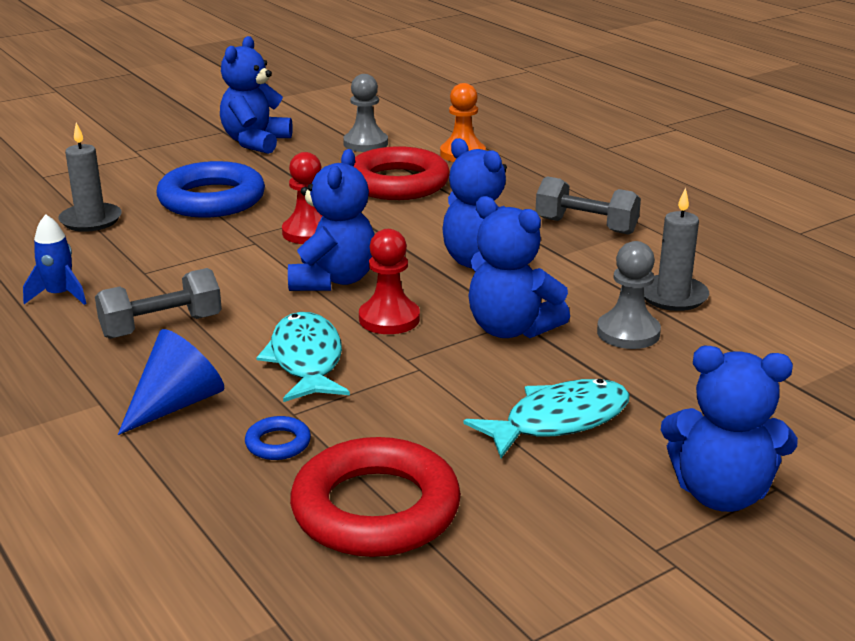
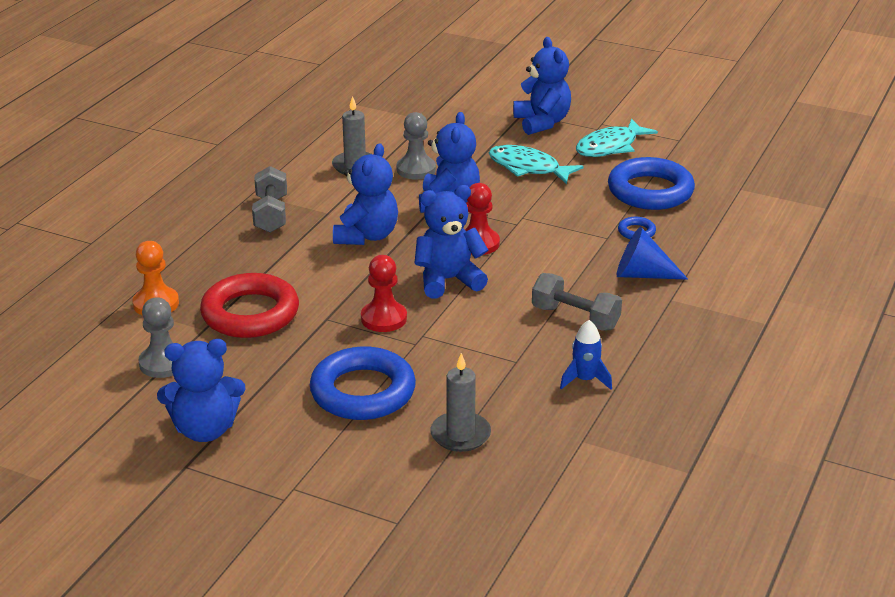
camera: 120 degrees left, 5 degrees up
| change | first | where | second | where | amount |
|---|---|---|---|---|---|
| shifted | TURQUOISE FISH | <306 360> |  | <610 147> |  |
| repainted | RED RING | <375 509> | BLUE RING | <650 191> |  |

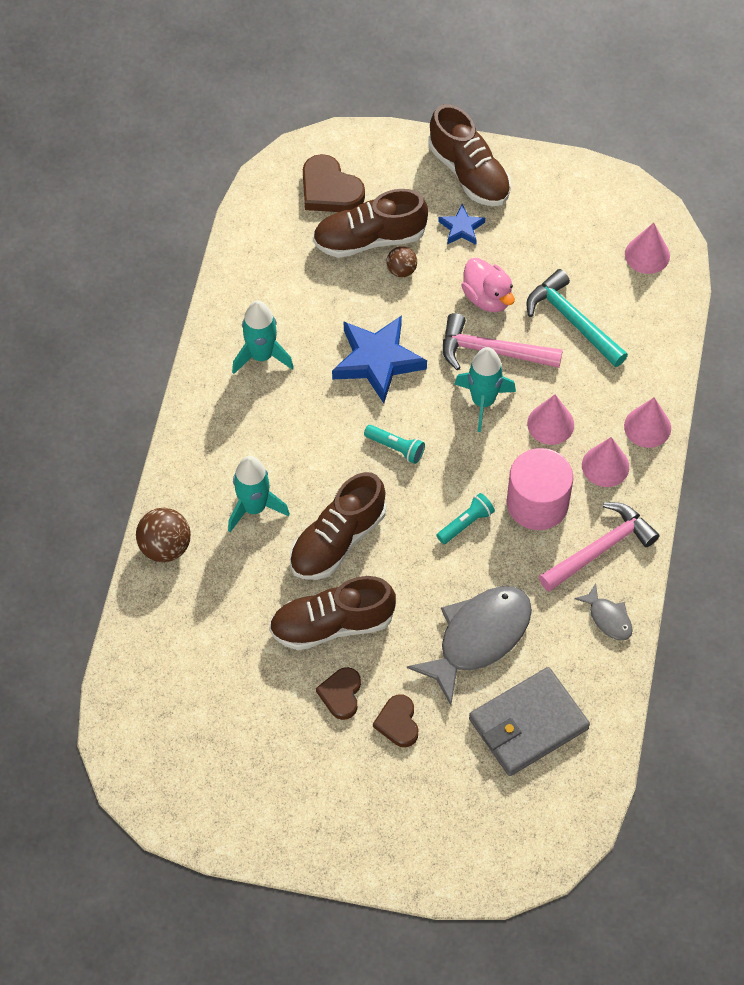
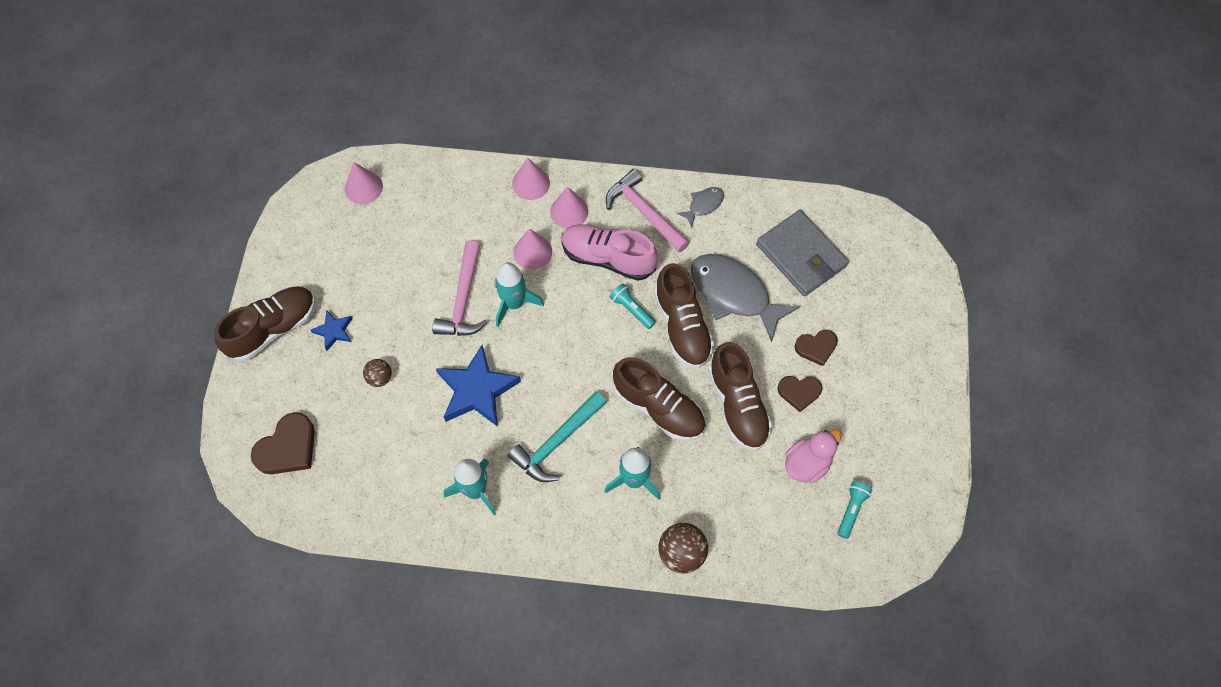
camera: 95 degrees left, 5 degrees up
| change | first | where | second | where | amount |
|---|---|---|---|---|---|
| shifted | BROWN SHOE | <369 239> |  | <682 326> |  |
| shifted | TURQUOISE FLASHLIGHT | <395 448> |  | <851 510> |  |
| shifted | PINK DUCK | <487 298> |  | <807 464> |  |
| shifted | TURQUOISE HAMMER | <572 320> |  | <556 442> |  |
| swapped | PINK CYLINDER | <537 503> | PINK SHOE | <608 258> |  |

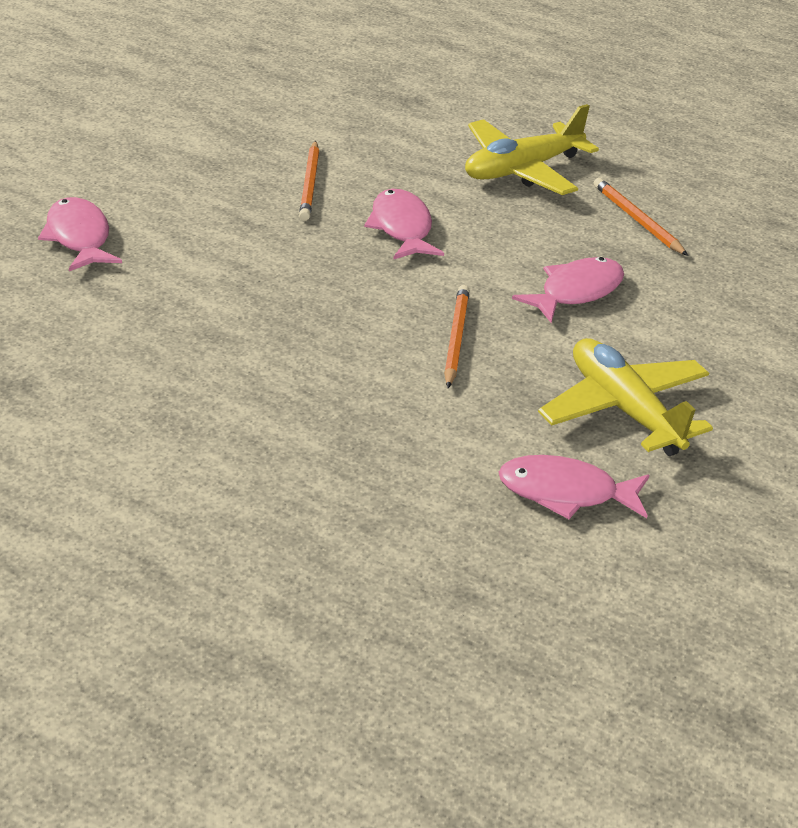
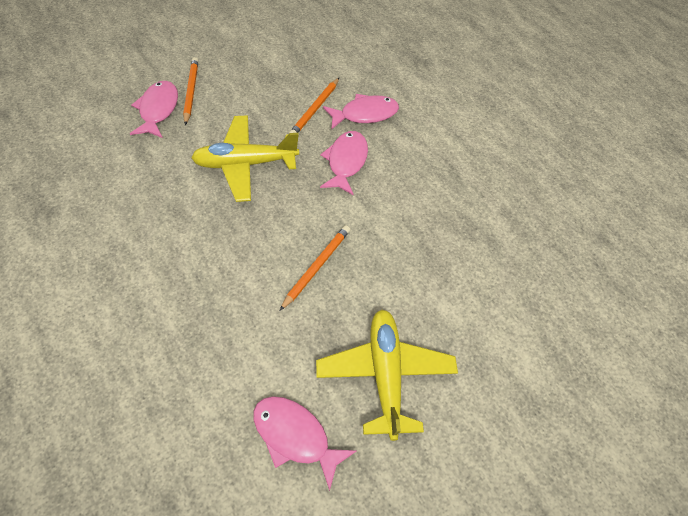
camera: 25 degrees right, 20 degrees up
| change | first | where | second | where | amount |
|---|---|---|---|---|---|
| shifted | YELLOW PLANE | <522 170> |  | <245 164> |  |
| shifted | PINK FISH | <576 292> |  | <365 114> |  |
| shifted | ORANGE PENCIL | <637 220> |  | <191 92> |  |

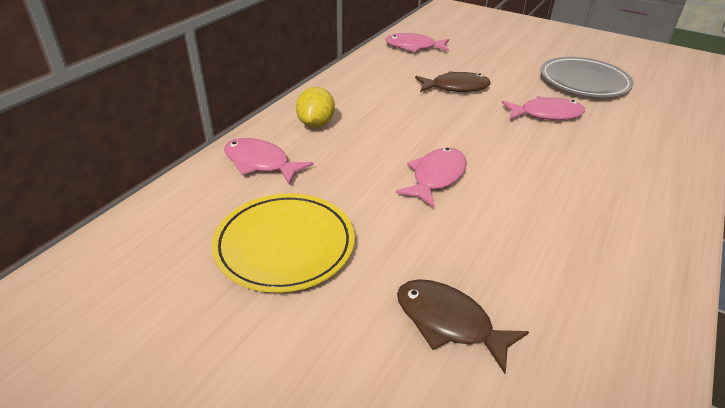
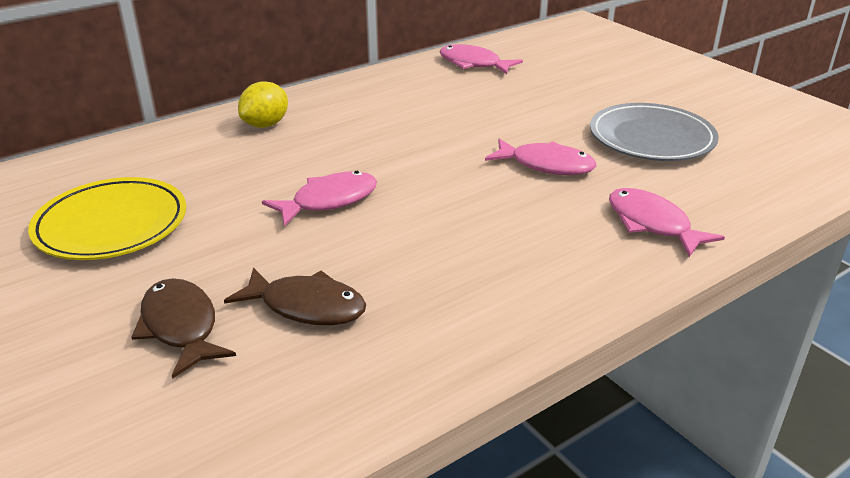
camera: 25 degrees right, 5 degrees down
| change | first | where | second | where | amount |
|---|---|---|---|---|---|
| shifted | PINK FISH | <260 163> |  | <652 224> |  |
| shifted | BROWN FISH | <455 87> |  | <306 306> |  |

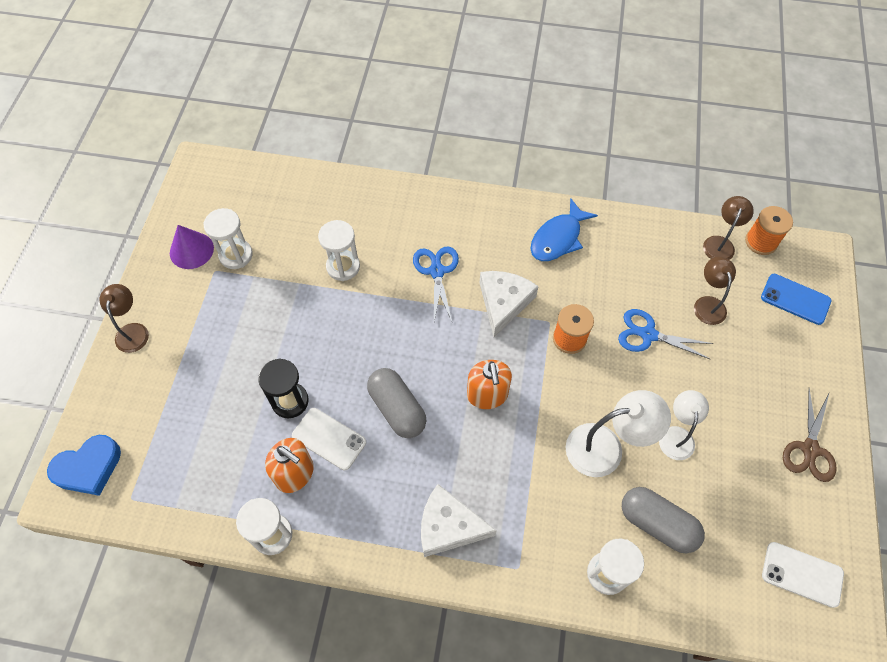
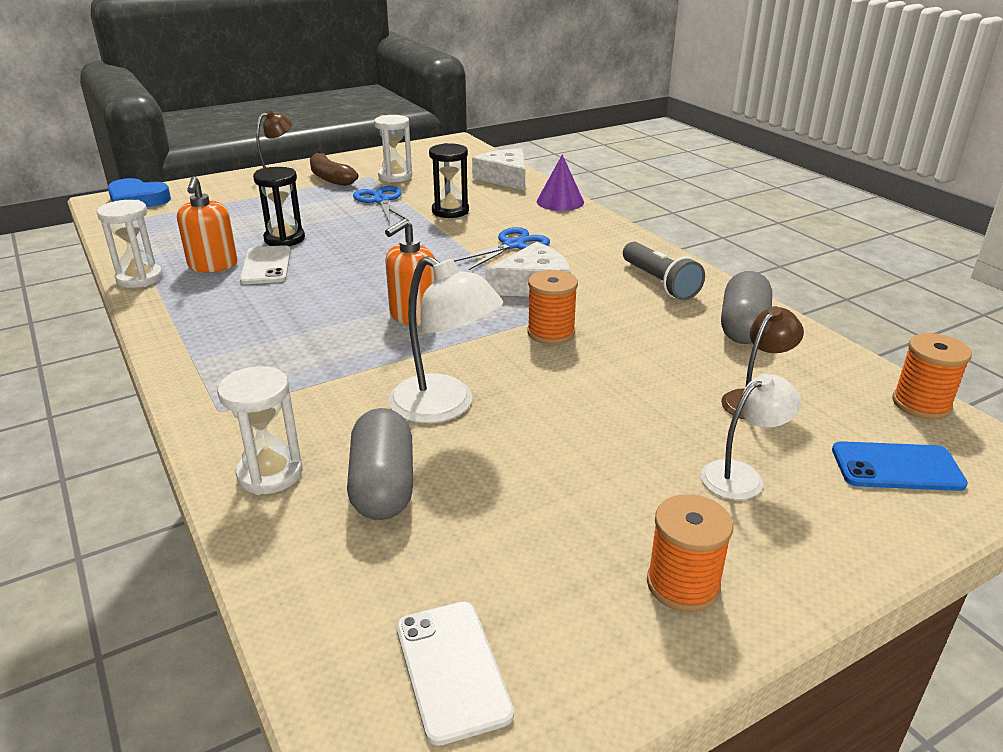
camera: 50 degrees right, 30 degrees down
| change | first | where | second | where | amount |
|---|---|---|---|---|---|
| gone | BROWN LAMP | <720 243> |  |  |  |
| new |  |  | BROWN BANANA | <330 178> |  |
| shifted | PURPLE CONE | <191 250> |  | <560 201> |  |
| shifted | GREY CAPSULE | <397 409> |  | <743 327> |  |
| shifted | WHITE CHEESE | <449 526> |  | <505 178> |  |
| shifted | BLUE SCISSORS | <648 335> |  | <381 200> |  |
| shifted | WHITE LAMP | <676 435> |  | <741 475> |  |
| swapped | BLUE FISH | <558 238> | GREY FLASHLIGHT | <659 283> |  |
| swapped | BROWN SCISSORS | <810 449> | ORANGE SPOOL | <683 585> |  |
| repainted | WHITE HOURGLASS | <343 267> | BLACK HOURGLASS | <450 211> |  |
| rotated | BLUE PHONE | <795 299> |  | <897 467> | 75 degrees counterclockwise |

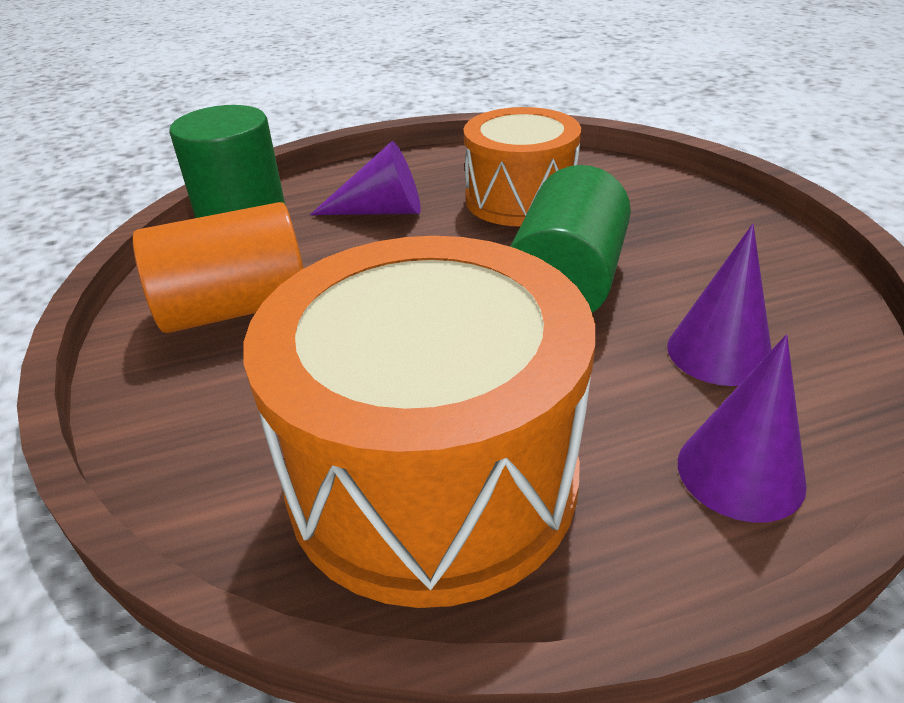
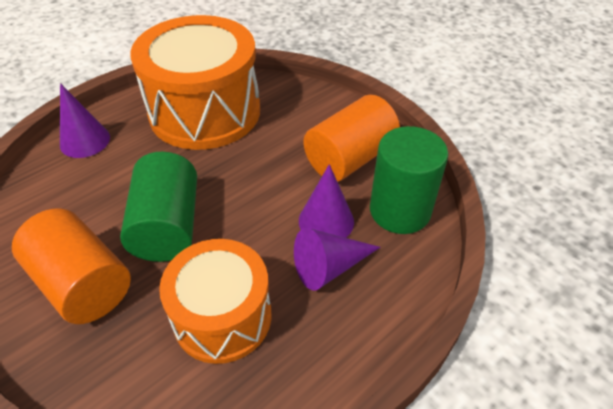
camera: 155 degrees right, 10 degrees up
| change | first | where | second | where | amount |
|---|---|---|---|---|---|
| new |  |  | ORANGE CYLINDER | <83 283> |  |
| shifted | PURPLE CONE | <719 352> |  | <326 221> |  |

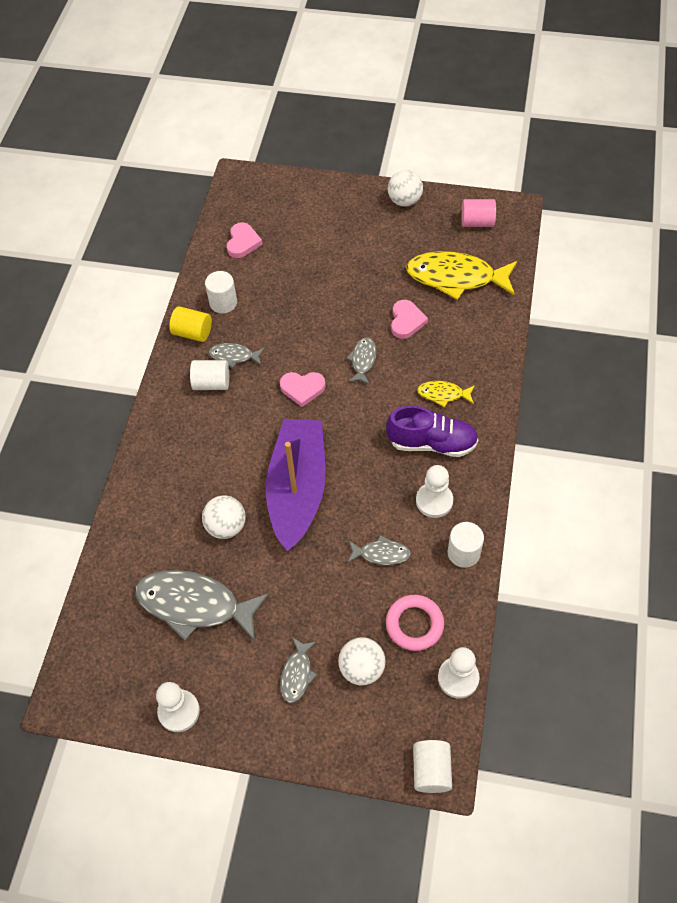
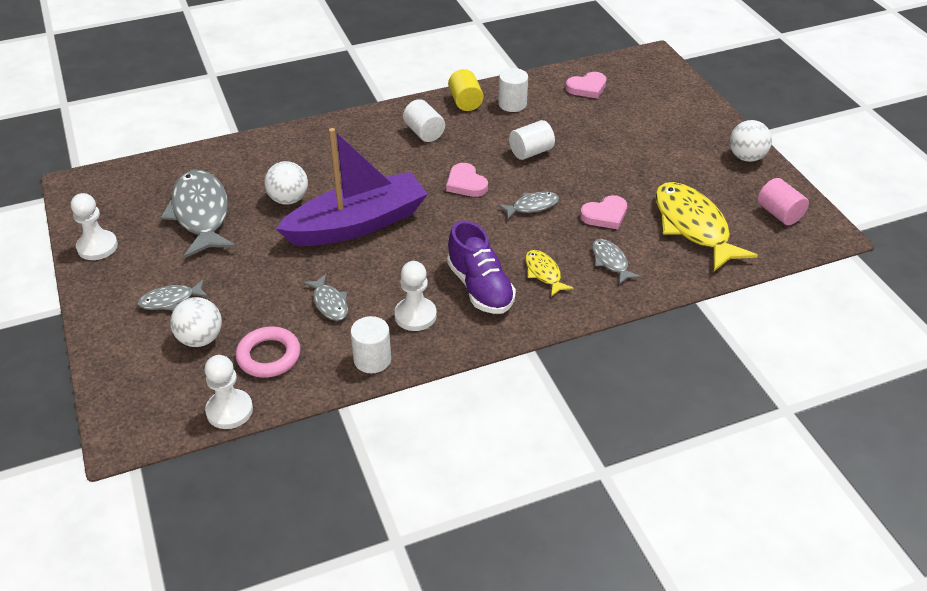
camera: 55 degrees right, 15 degrees down
| change | first | where | second | where | amount |
|---|---|---|---|---|---|
| shifted | GREY FISH | <234 356> |  | <610 262> |  |
| shifted | WHITE CYLINDER | <431 770> |  | <531 152> |  |

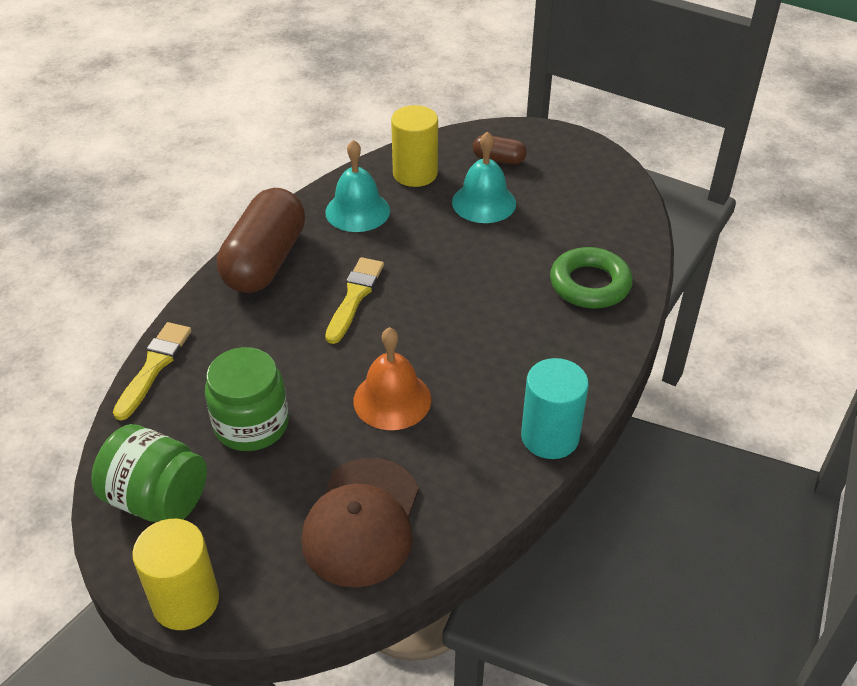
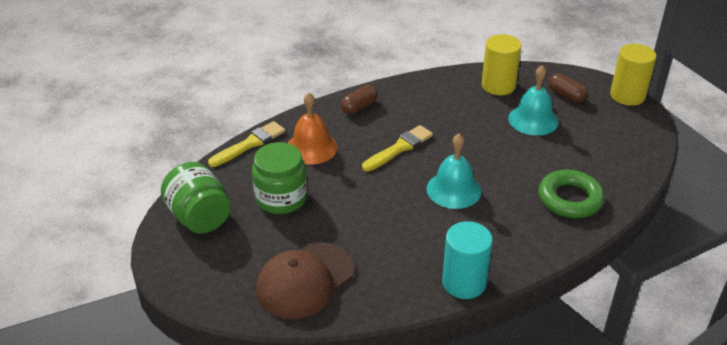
camera: 30 degrees right, 5 degrees down
| change | first | where | second | where | amount |
|---|---|---|---|---|---|
| shifted | YELLOW CYLINDER | <186 601> |  | <627 96> |  |
| shifted | TURQUOISE BELL | <357 211> |  | <453 190> |  |
| shifted | ORANGE BELL | <392 400> |  | <311 147> |  |
| scaled | BROWN CAPSULE | <265 261> |  | <359 107> | x0.47 |

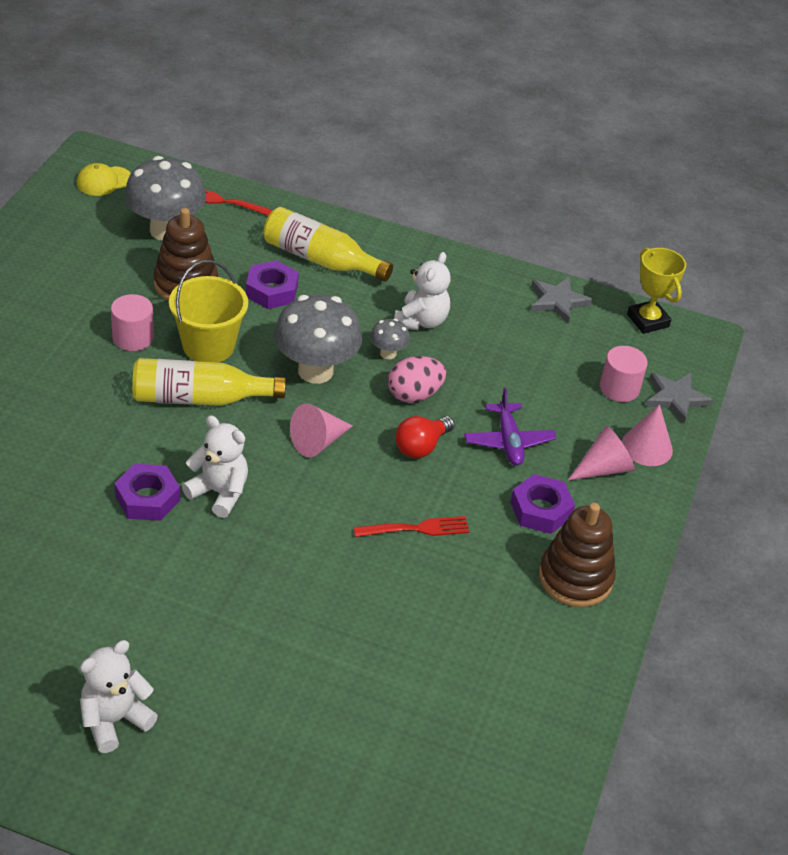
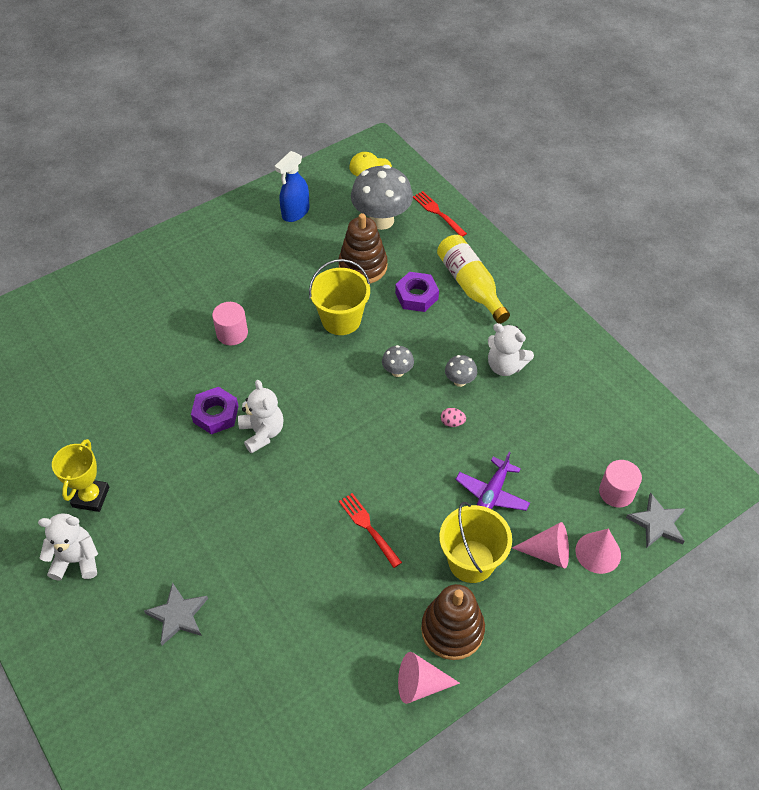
camera: 40 degrees right, 10 degrees up
| change | first | where | second | where | amount |
|---|---|---|---|---|---|
| gone | YELLOW BOTTLE | <199 398> |  |  |  |
| gone | RED LIGHT BULB | <421 446> |  |  |  |
| new |  |  | BLUE SPRAY BOTTLE | <295 213> |  |
| shifted | PINK CYLINDER | <133 338> |  | <232 333> |  |
| shifted | PINK CONE | <318 442> |  | <420 684> |  |
| shifted | GREY STAR | <558 301> |  | <178 615> |  |
| shifted | YELLOW TROPHY | <647 320> |  | <91 497> |  |
| swapped | PURPLE NUT | <541 510> | YELLOW BUCKET | <471 561> |  |
| rotated | RED FORK | <415 529> |  | <369 528> | 150 degrees counterclockwise |
| rotated | WHITE TEDDY BEAR | <421 321> |  | <505 366> | 60 degrees clockwise |
| scaled | GREY MUSHROOM | <315 371> |  | <397 371> | x0.47 |
| scaled | PINK EGG | <414 395> |  | <452 422> | x0.52 |

